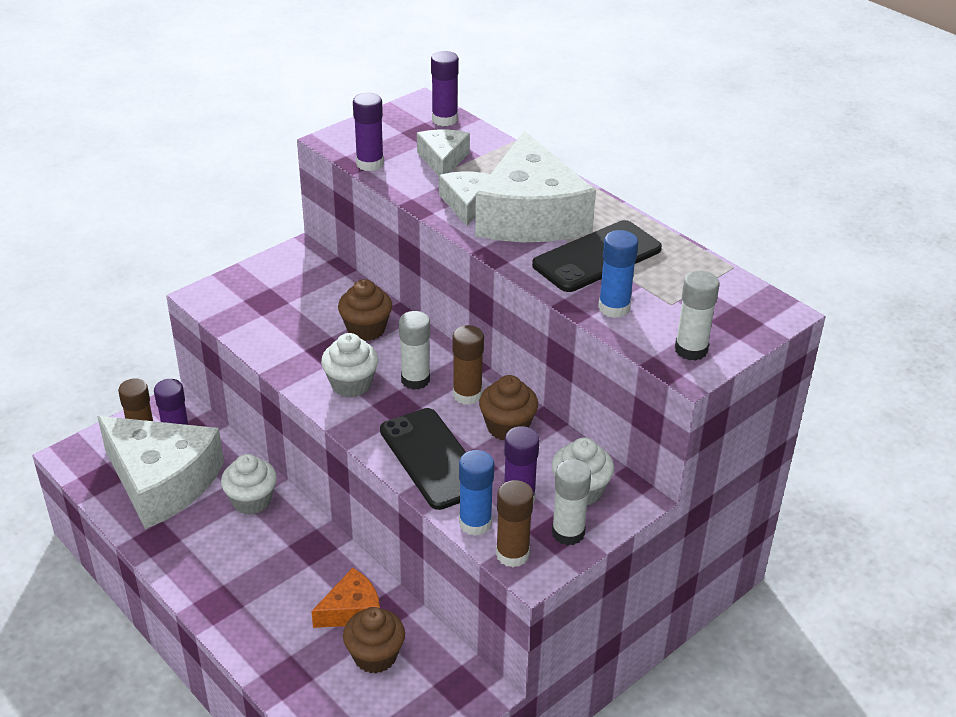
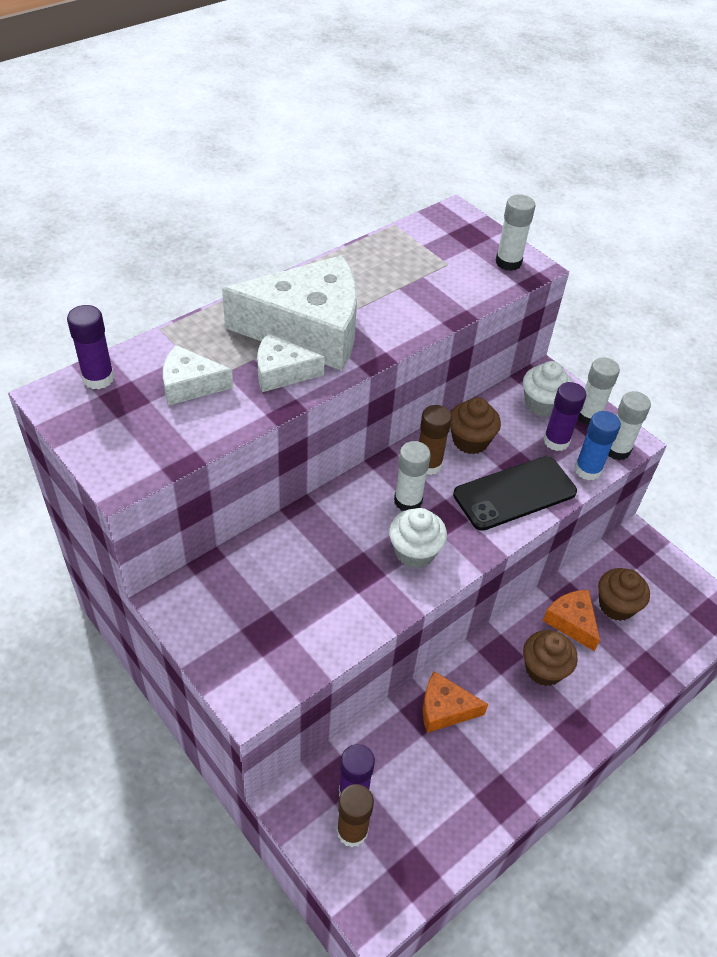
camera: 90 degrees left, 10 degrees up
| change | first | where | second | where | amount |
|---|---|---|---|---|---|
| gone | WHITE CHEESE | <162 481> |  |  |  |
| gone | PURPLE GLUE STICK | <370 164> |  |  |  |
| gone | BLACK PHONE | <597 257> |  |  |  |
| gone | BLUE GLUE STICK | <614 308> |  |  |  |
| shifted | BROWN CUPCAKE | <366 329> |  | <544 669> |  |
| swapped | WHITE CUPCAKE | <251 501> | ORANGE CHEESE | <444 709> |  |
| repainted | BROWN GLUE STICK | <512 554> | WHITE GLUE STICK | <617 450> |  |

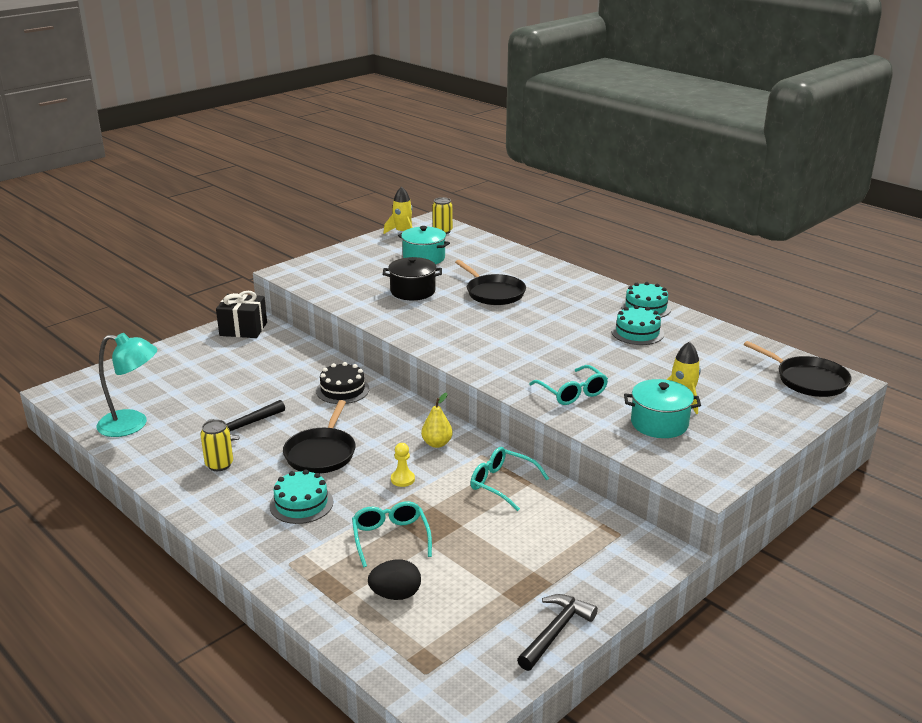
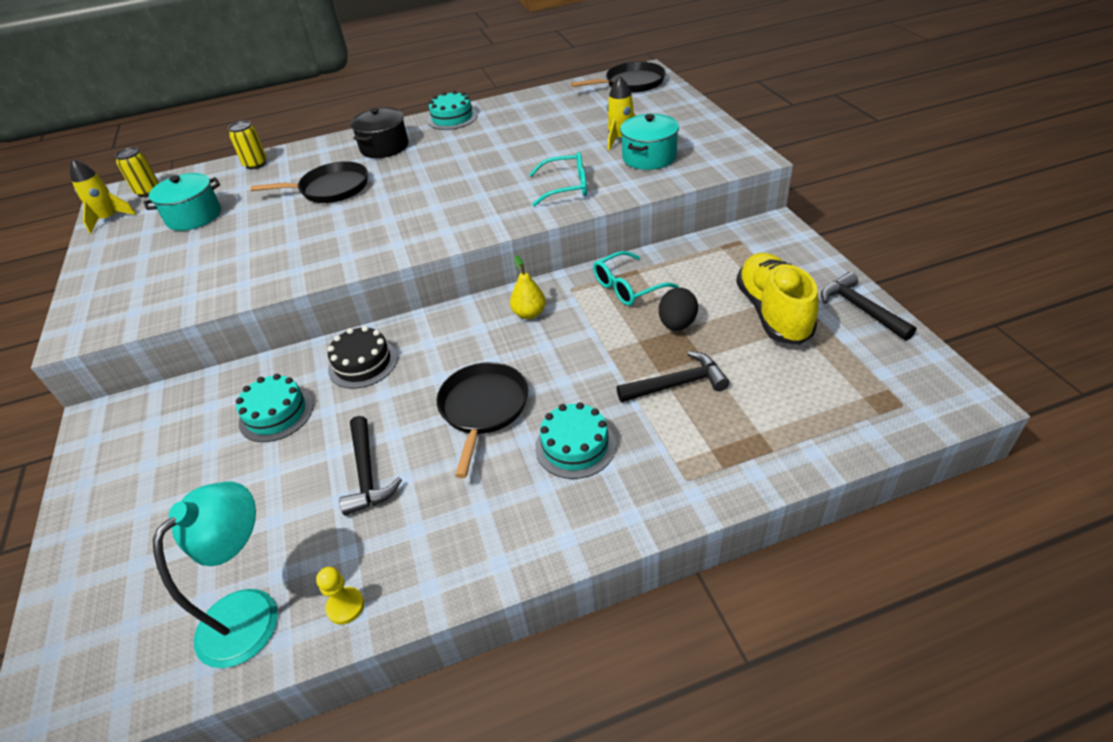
camera: 60 degrees left, 15 degrees up
| change | first | where | second | where | amount |
|---|---|---|---|---|---|
| gone | BLACK GIFT | <243 329> |  |  |  |
| new |  |  | YELLOW SHOE | <773 313> |  |
| shifted | YELLOW CAN | <219 465> |  | <255 164> |  |
| shifted | BLACK EGG | <395 595> |  | <677 324> |  |
| shifted | BLACK POT | <412 291> |  | <384 147> |  |
| shifted | YELLOW PAWN | <402 479> |  | <345 606> |  |
| shifted | TURQUOISE CAKE | <637 332> |  | <276 414> |  |
| swapped | TURQUOISE GLASSES | <390 538> | BLACK HAMMER | <677 384> |  |
| rotated | BLACK PAN | <321 453> |  | <483 408> | 120 degrees counterclockwise |

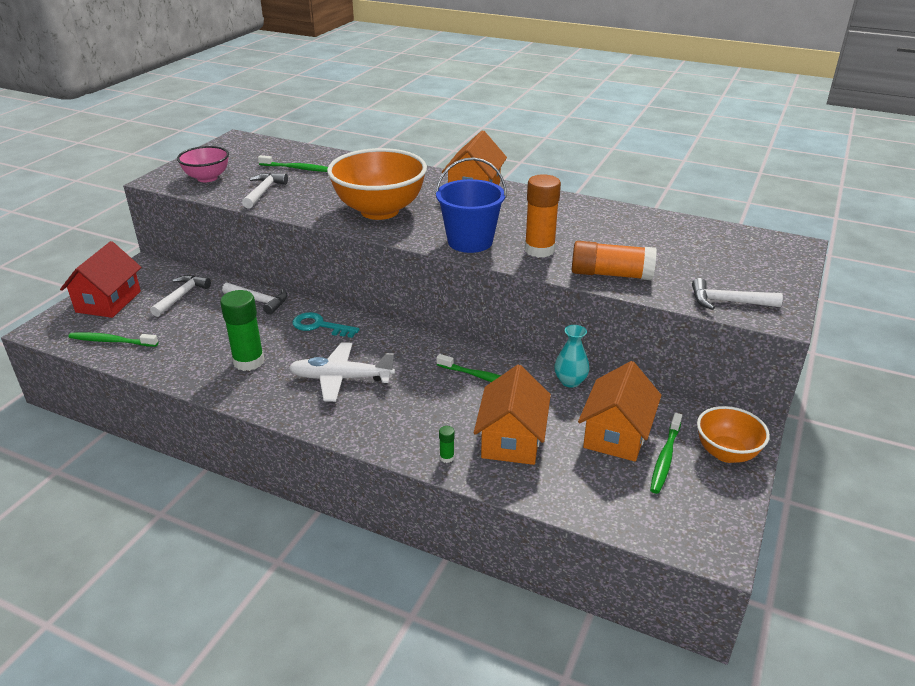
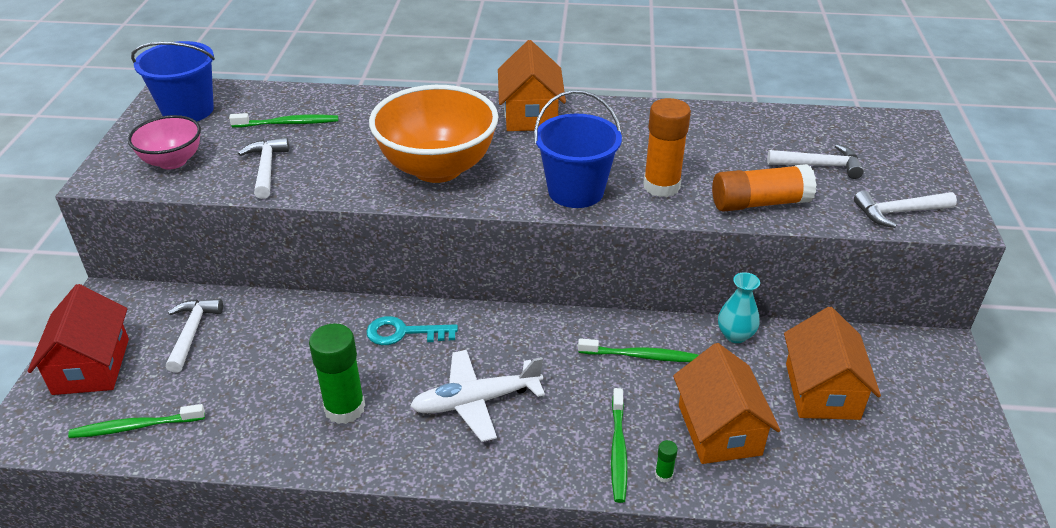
camera: 20 degrees left, 5 degrees up
| change | first | where | second | where | amount |
|---|---|---|---|---|---|
| gone | ORANGE BOWL | <726 453> |  |  |  |
| new |  |  | BLUE BUCKET | <188 110> |  |
| shifted | WHITE HAMMER | <259 301> |  | <820 165> |  |
| shifted | GREEN TOOTHBRUSH | <665 458> |  | <618 450> |  |

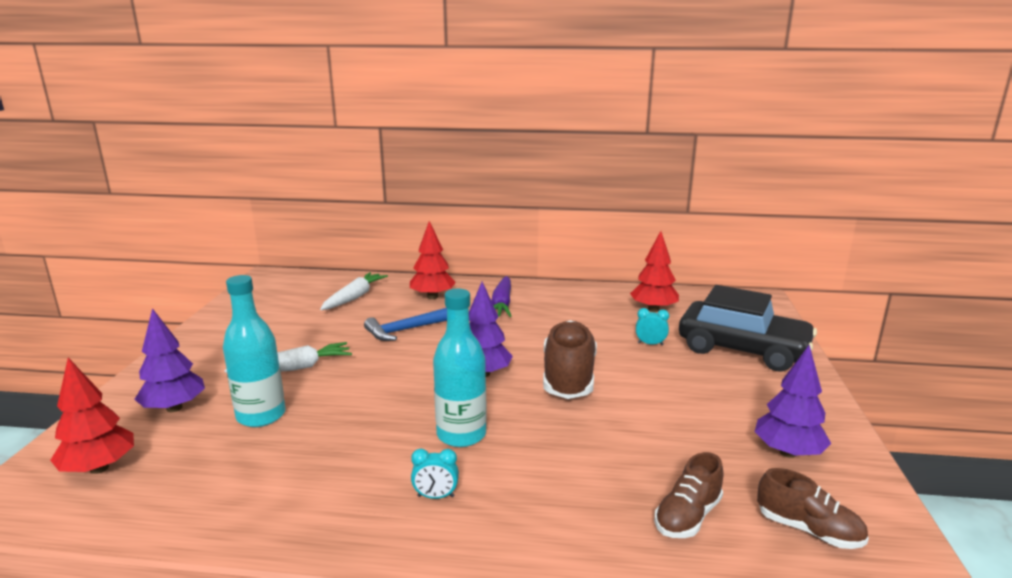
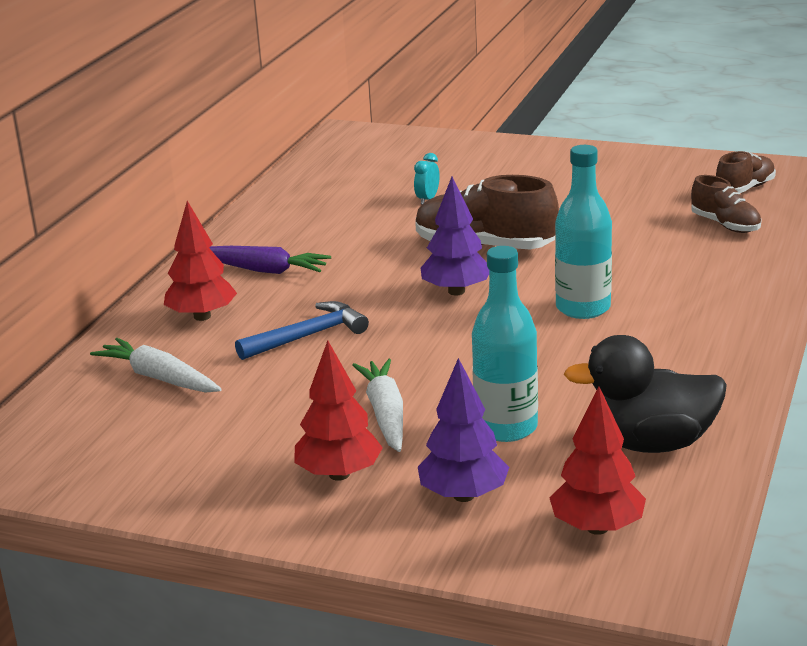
camera: 75 degrees left, 5 degrees up
| change | first | where | second | where | amount |
|---|---|---|---|---|---|
| gone | TURQUOISE CLOCK | <436 496> |  |  |  |
| gone | BLACK CAR | <742 349> |  |  |  |
| gone | PURPLE TREE | <788 452> |  |  |  |
| new |  |  | BLACK DUCK | <650 443> |  |
| shifted | RED TREE | <653 309> |  | <339 474> |  |
| rotated | BLUE HAMMER | <406 330> |  | <307 336> | 105 degrees counterclockwise |

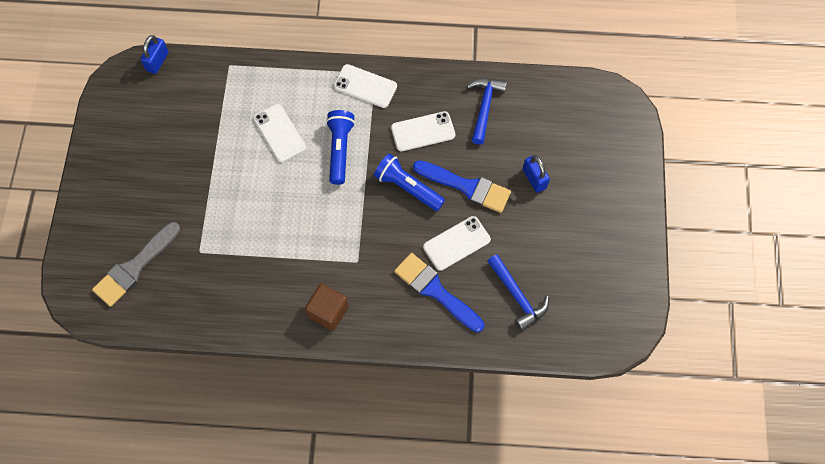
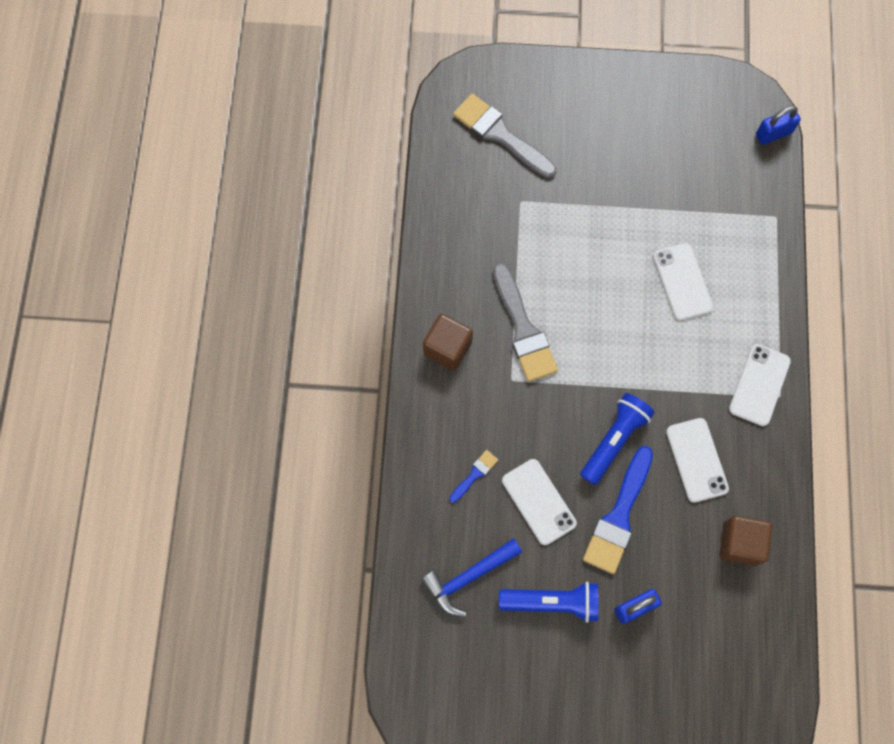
camera: 90 degrees right, 5 degrees up
| change | first | where | second | where | amount |
|---|---|---|---|---|---|
| new |  |  | GREY BRUSH | <523 329> |  |
| shifted | BLUE FLASHLIGHT | <340 150> |  | <552 602> |  |
| swapped | BLUE HAMMER | <484 107> | BROWN CUBE | <740 543> |  |
| rotated | BLUE PADLOCK | <157 61> |  | <773 134> | 45 degrees counterclockwise |
| rotated | WHITE PHONE | <279 133> |  | <682 282> | 75 degrees counterclockwise |
| scaled | BLUE BRUSH | <435 290> |  | <475 474> | x0.48 |

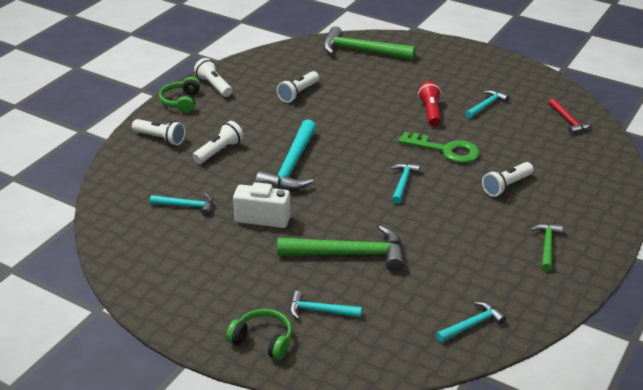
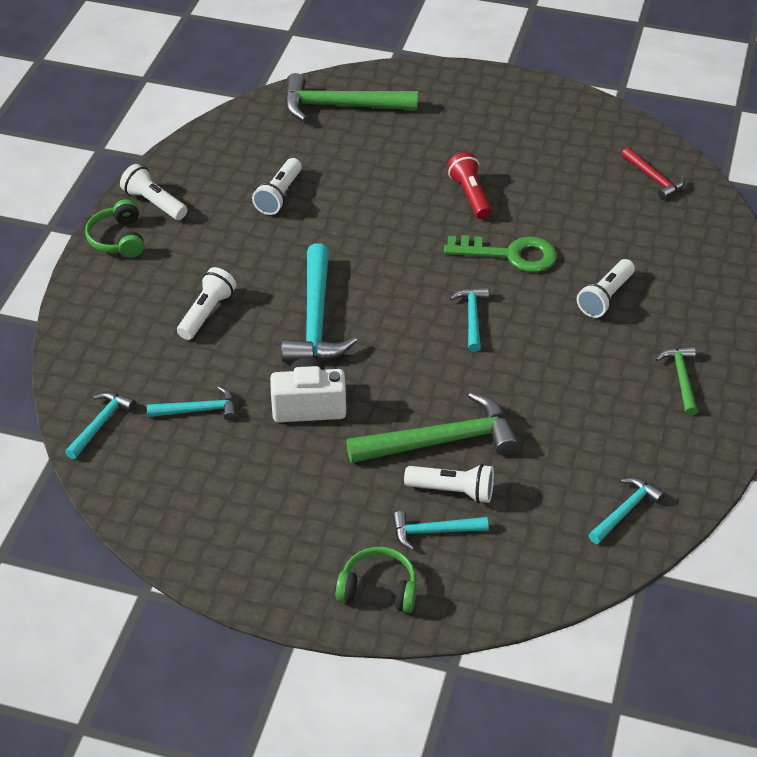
camera: 15 degrees left, 10 degrees up
| change | first | where | second | where | amount |
|---|---|---|---|---|---|
| shifted | WHITE FLASHLIGHT | <160 138> |  | <453 491> |  |
| shifted | TURQUOISE HAMMER | <486 105> |  | <100 424> |  |

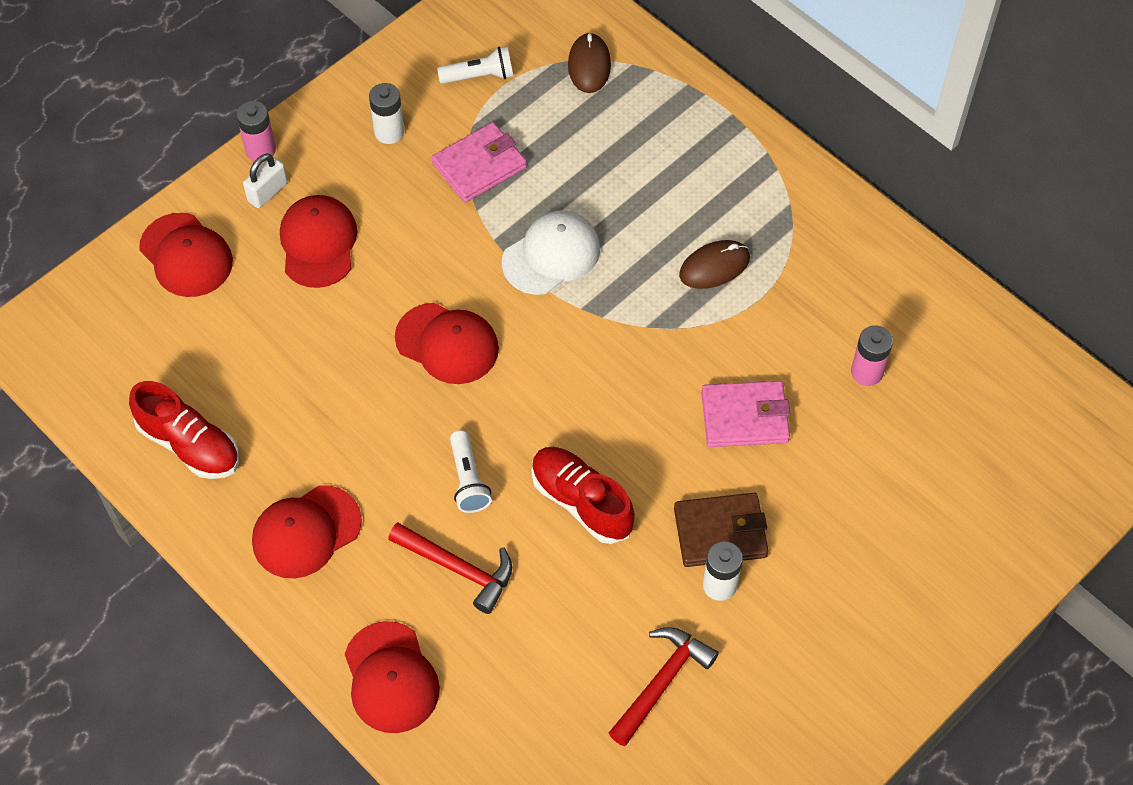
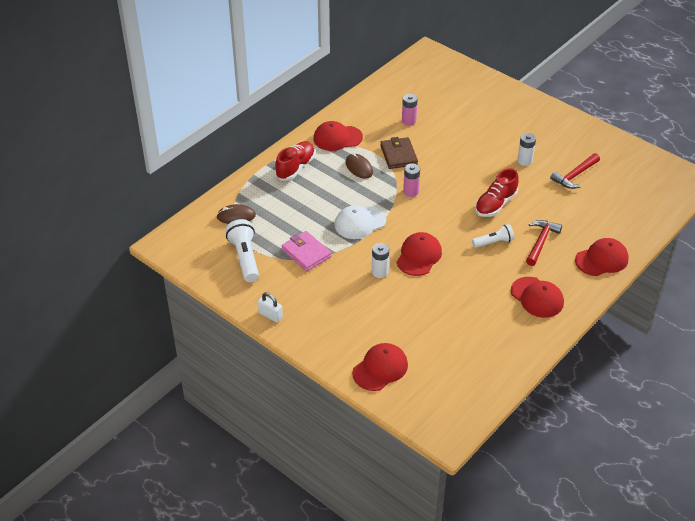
camera: 95 degrees left, 15 degrees down
| change | first | where | second | where | amount |
|---|---|---|---|---|---|
| gone | PINK WALLET | <744 417> |  |  |  |
| shifted | RED SHOE | <189 444> |  | <295 167> |  |
| shifted | PINK BATTERY | <260 150> |  | <411 191> |  |
| shifted | WHITE PADLOCK | <267 192> |  | <270 315> |  |
| shifted | RED CAP | <318 243> |  | <337 138> |  |
| shifted | WHITE BATTERY | <389 132> |  | <380 272> |  |
| shifted | BROWN WALLET | <720 532> |  | <398 155> |  |
| rotated | WHITE CAP | <551 255> |  | <360 222> | 75 degrees counterclockwise |
| rotated | RED HAMMER | <662 682> |  | <575 176> | 75 degrees counterclockwise |
| scaled | WHITE FLASHLIGHT | <479 76> |  | <245 258> | x1.60 |

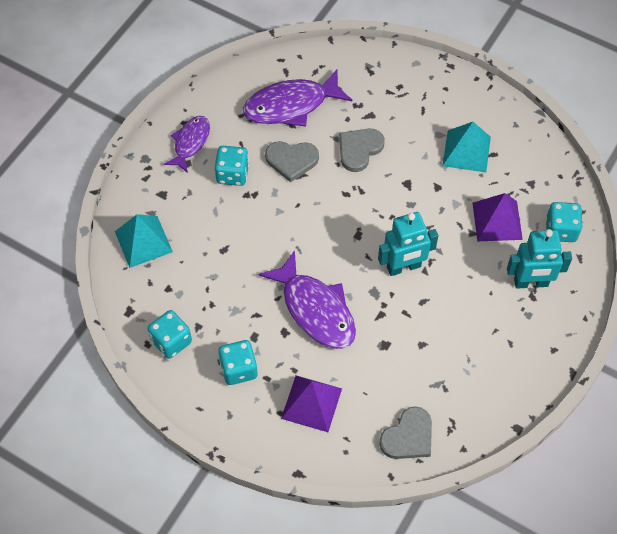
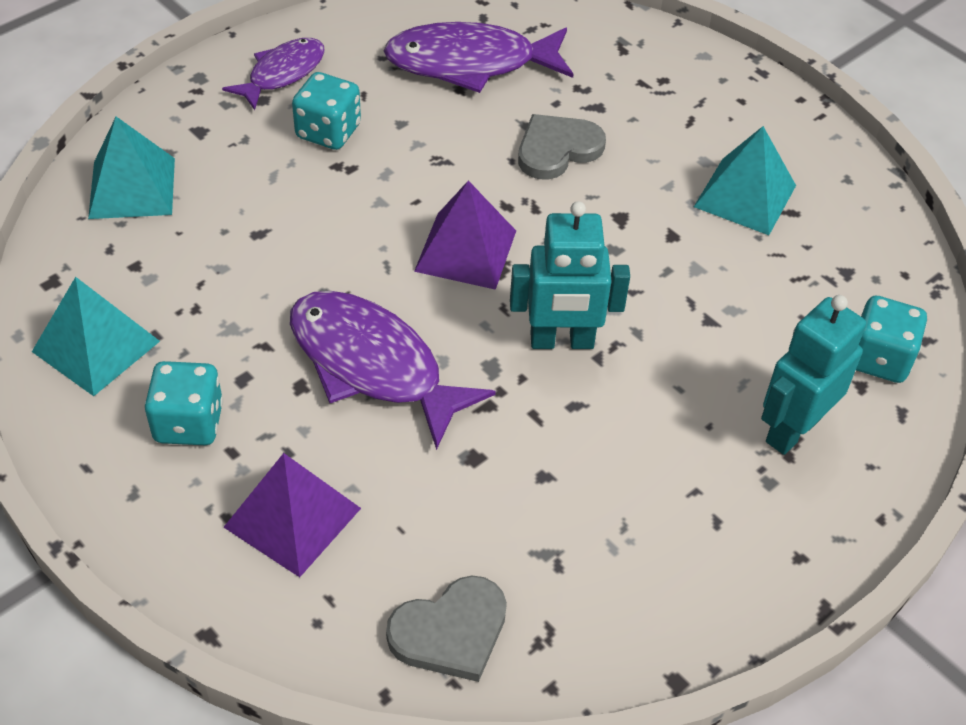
camera: 15 degrees right, 10 degrees down
| change | first | where | second | where | amount |
|---|---|---|---|---|---|
| gone | GREY HEART | <291 160> |  |  |  |
| shifted | PURPLE PYRAMID | <497 221> |  | <466 251> |  |
| swapped | TURQUOISE DICE | <171 341> | TURQUOISE PYRAMID | <95 346> |  |
| rotated | PURPLE FISH | <315 309> |  | <372 365> | 150 degrees clockwise |
| rotated | TURQUOISE ROBOT | <531 283> |  | <792 429> | 120 degrees clockwise |

